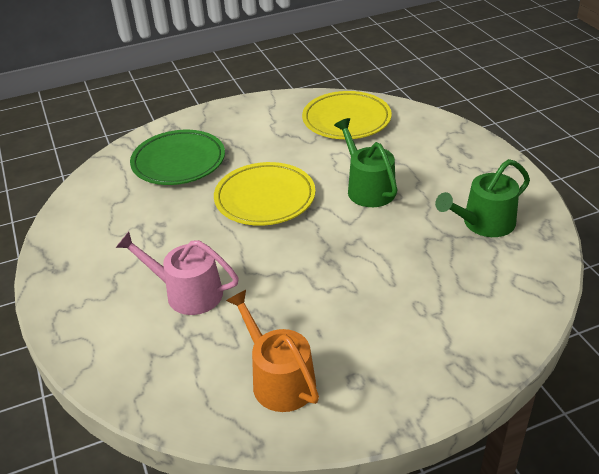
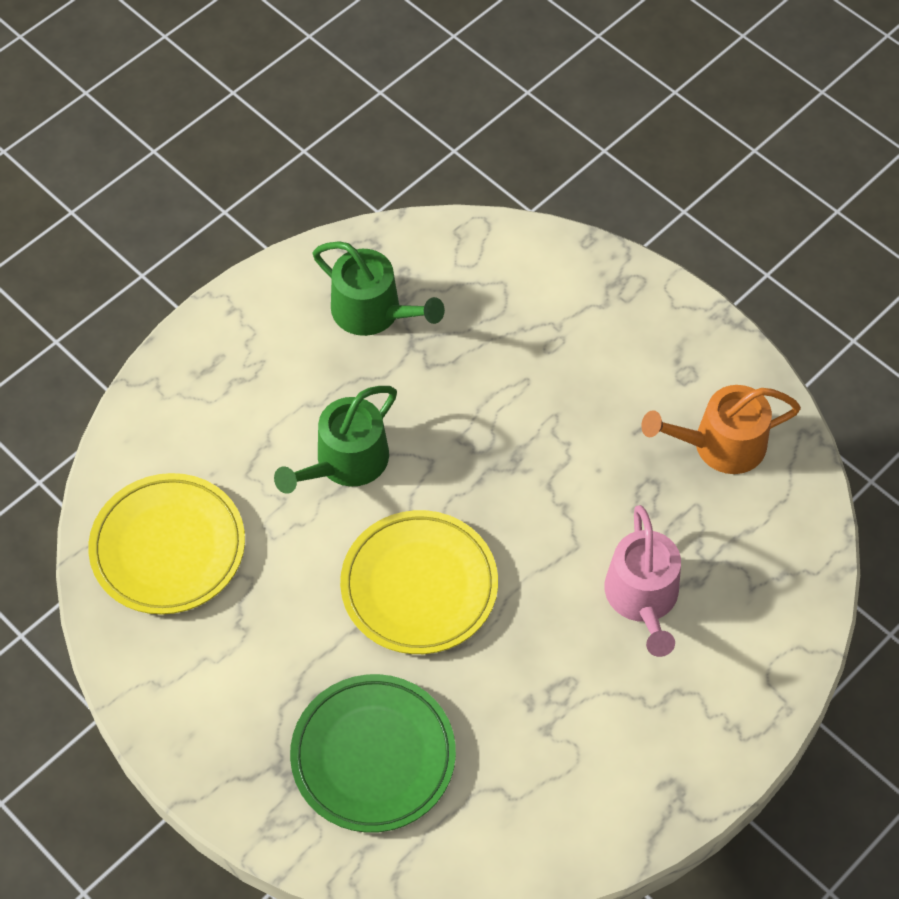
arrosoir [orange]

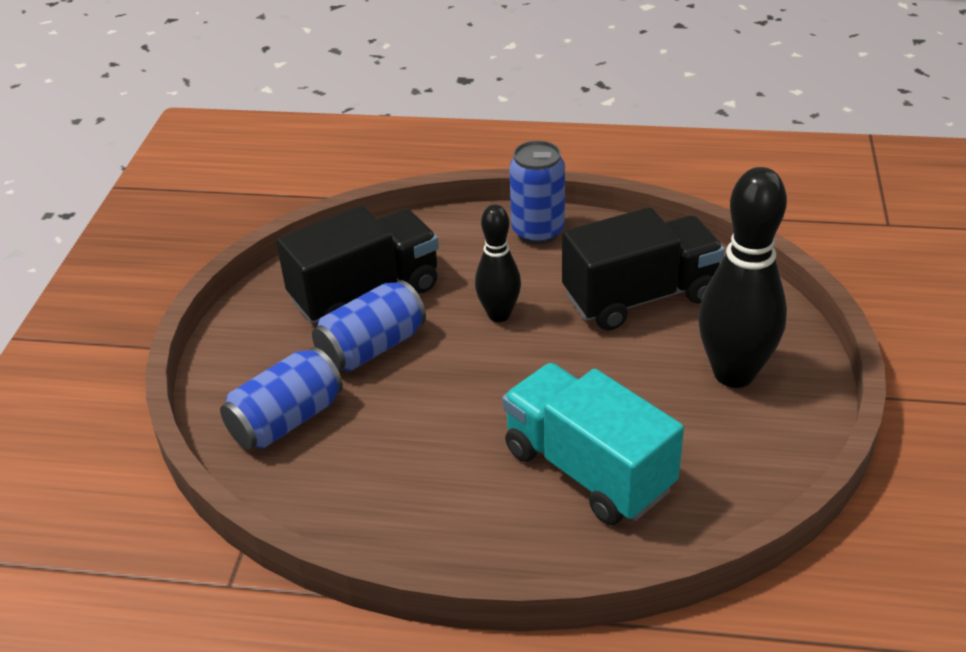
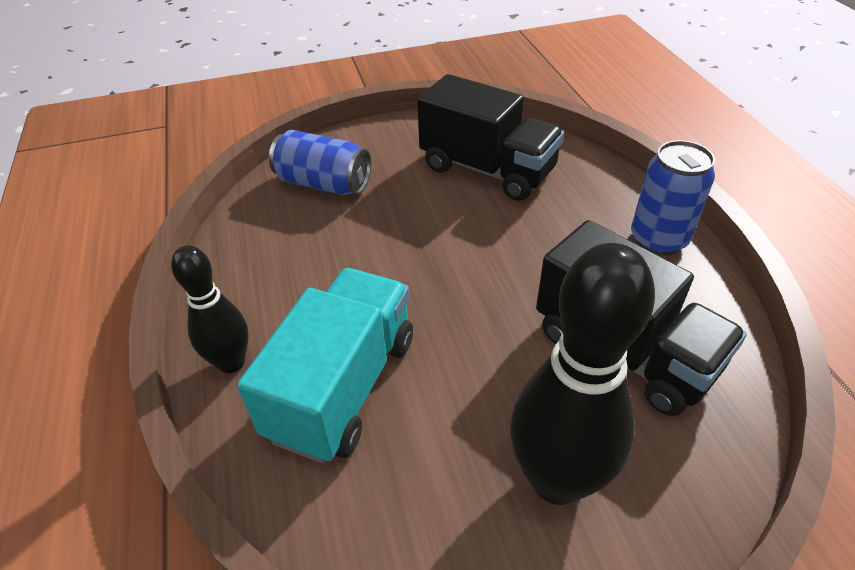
quille [noir] (no. 1 from left); canette [bleu] (no. 2 from left in the first image)

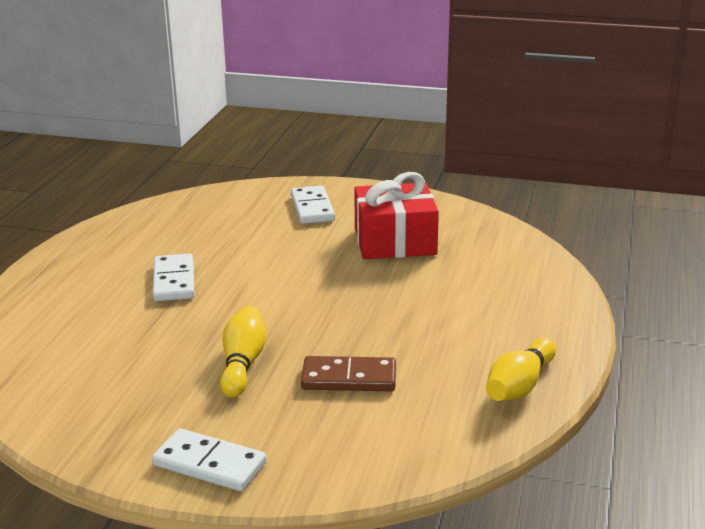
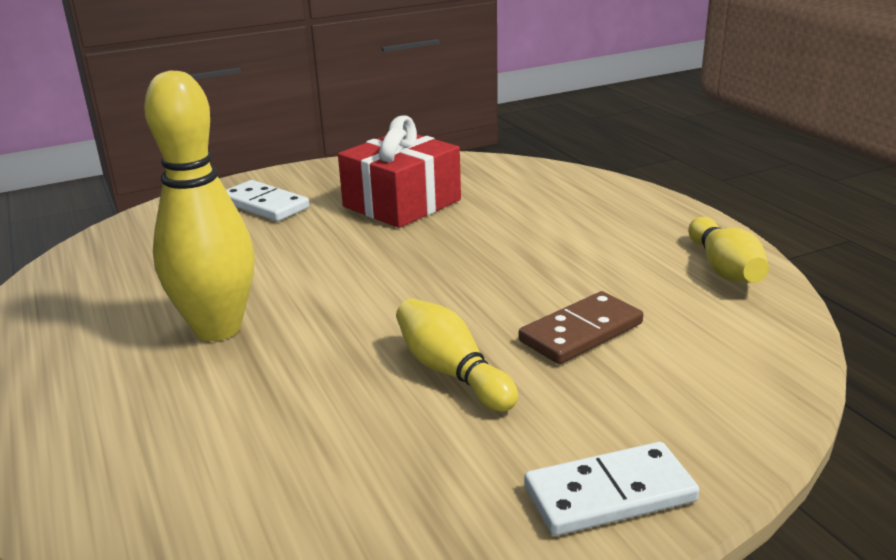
quille [jaune] (no. 1 from left)

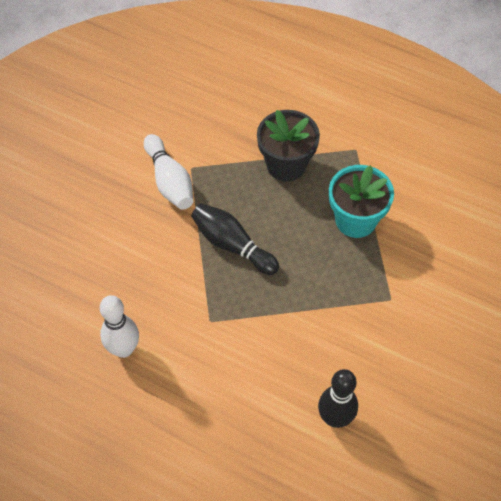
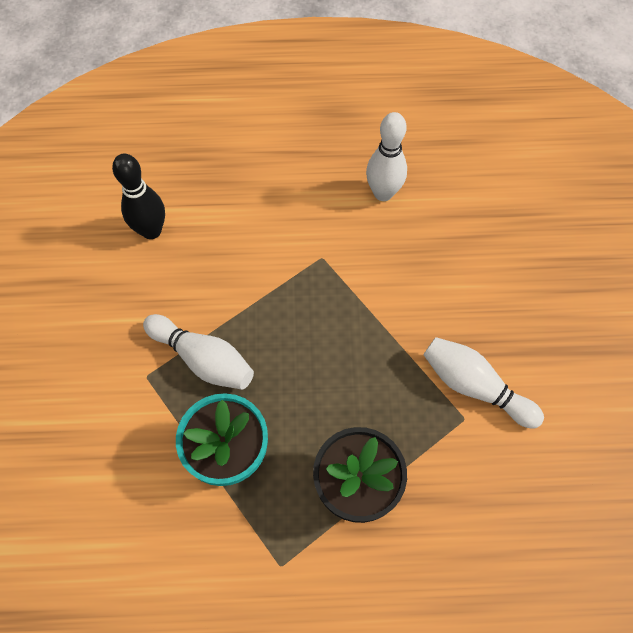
quille [noir] (no. 1 from left in the first image); quille [blanc] (no. 1 from left)

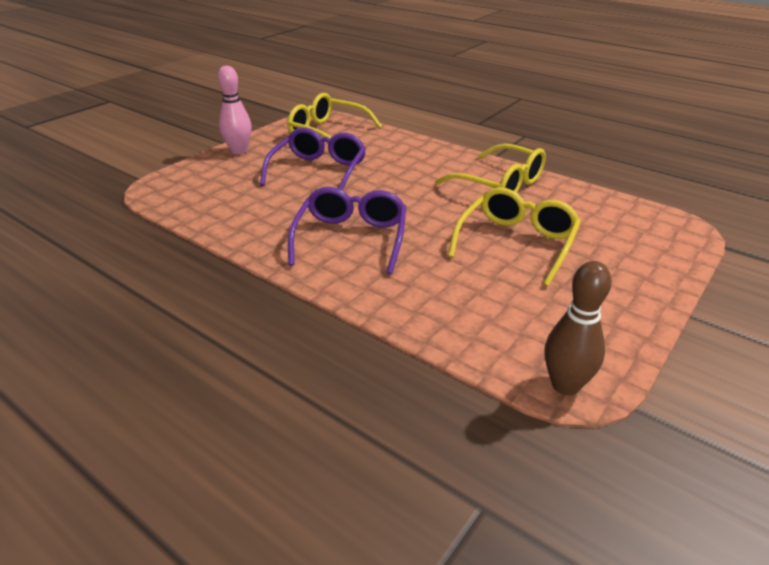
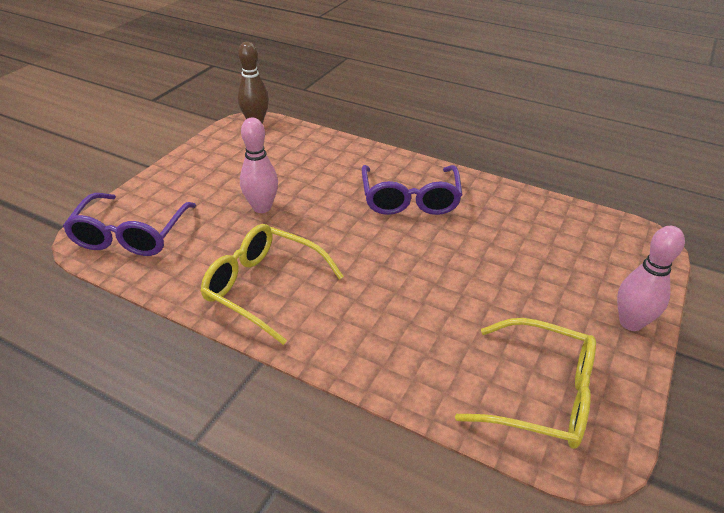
lunettes [violet] (no. 1 from left); quille [rose] (no. 1 from left)

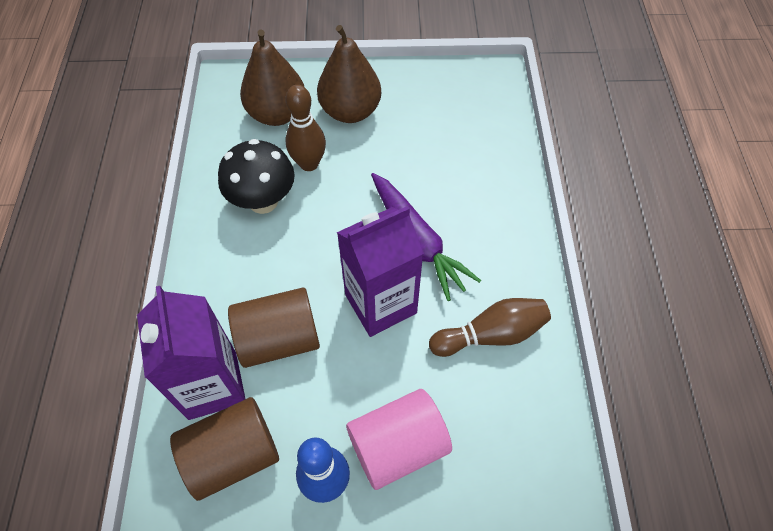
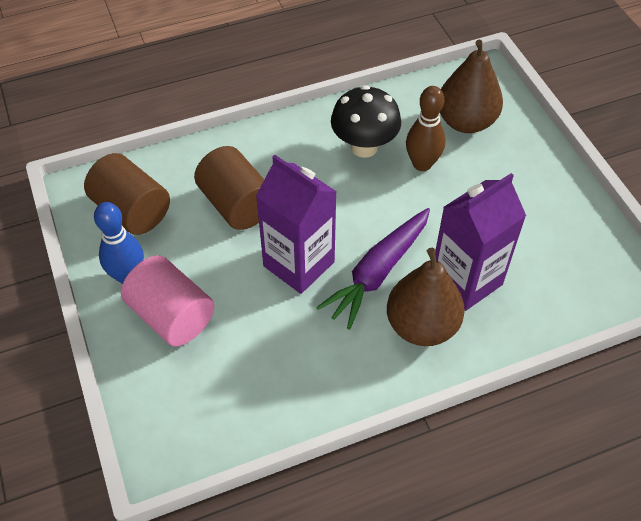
poire [marron] (no. 1 from left); brique de lait [violet] (no. 2 from left); quille [marron] (no. 2 from left in the first image)

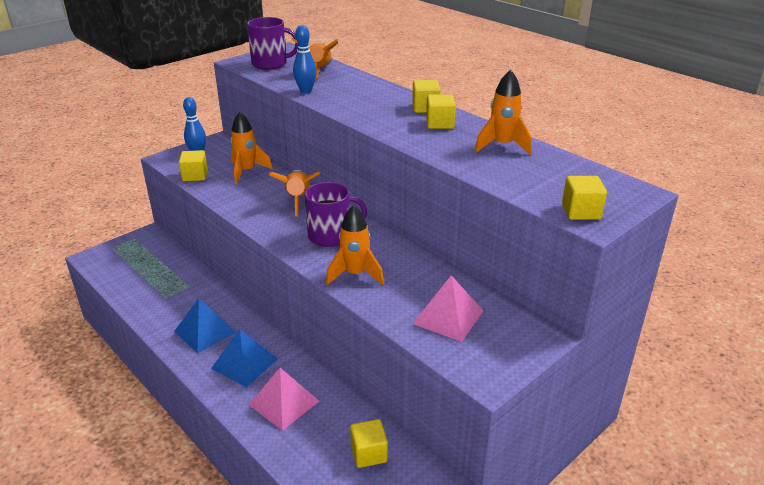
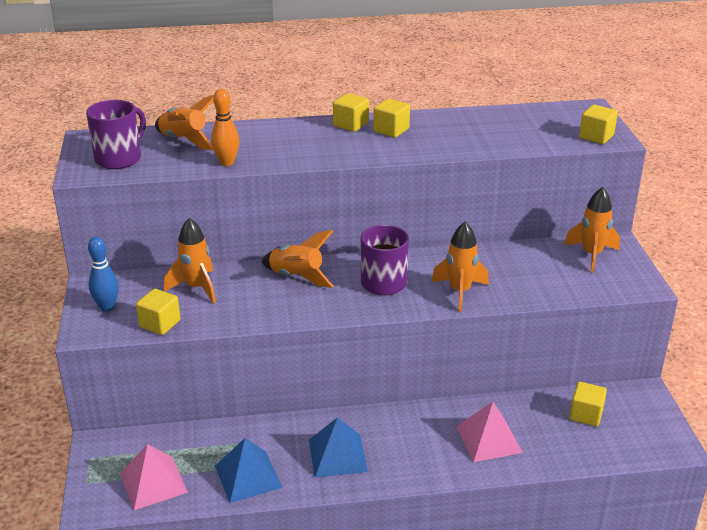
quille [orange]; fusée [orange] (no. 5 from left); pyramide [rose] (no. 1 from left); pyramide [bleu] (no. 1 from left)

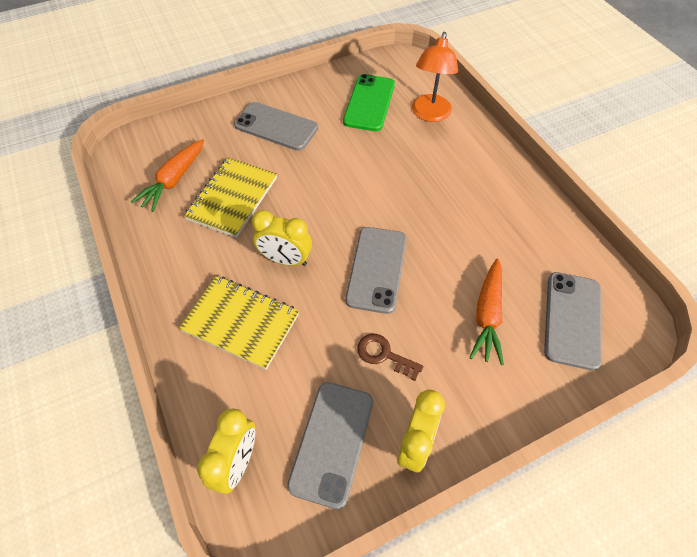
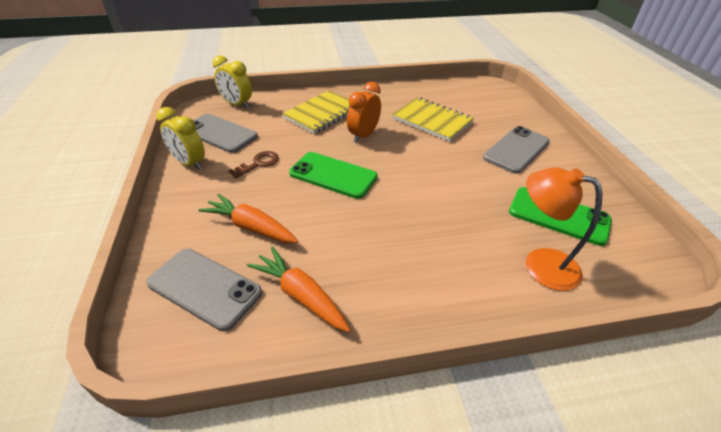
carotte [orange] (no. 2 from left); réveil [orange]; téléphone [vert] (no. 1 from left)

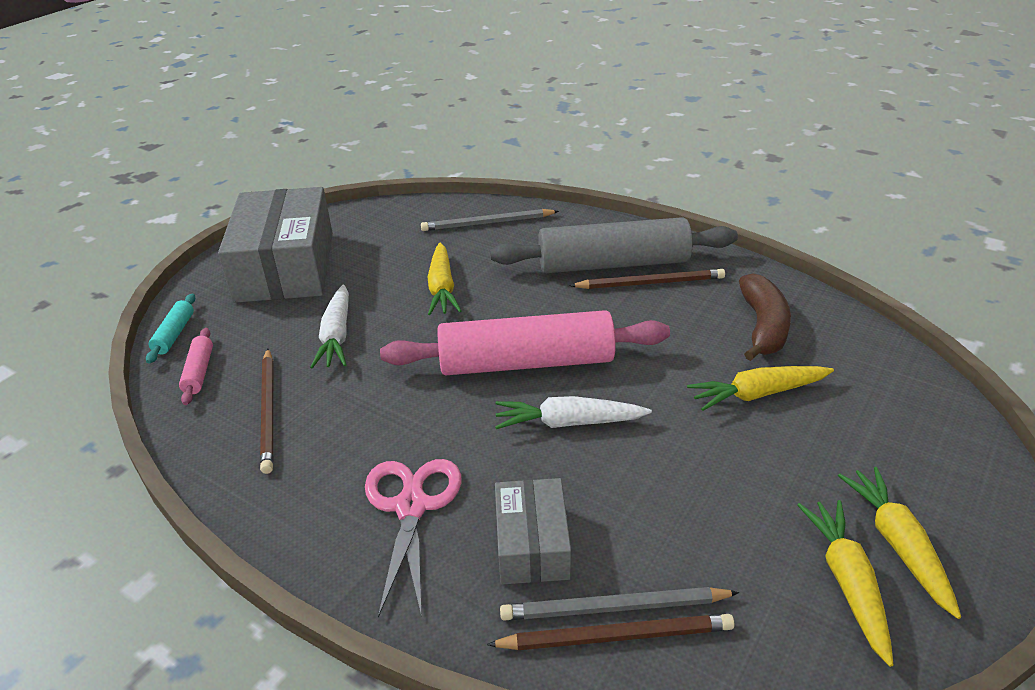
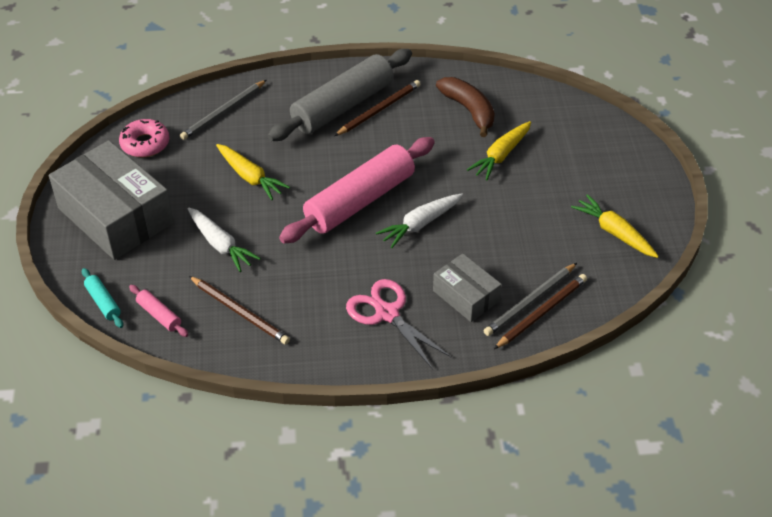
carotte [jaune] (no. 4 from left in the first image); beignet [rose]

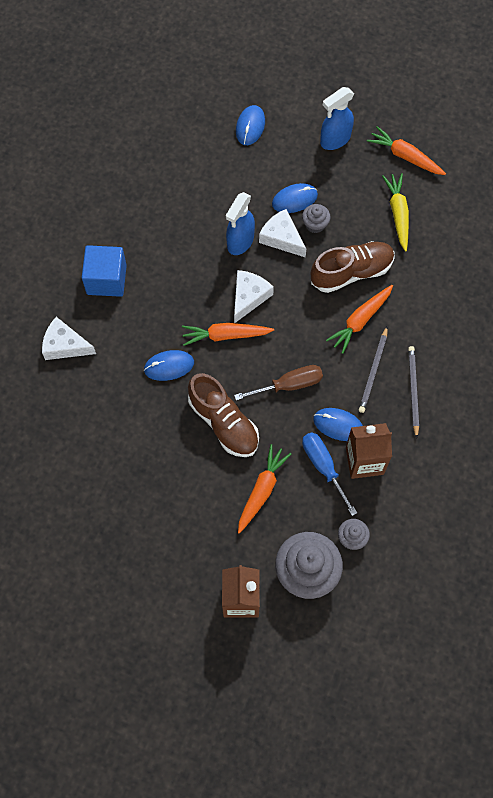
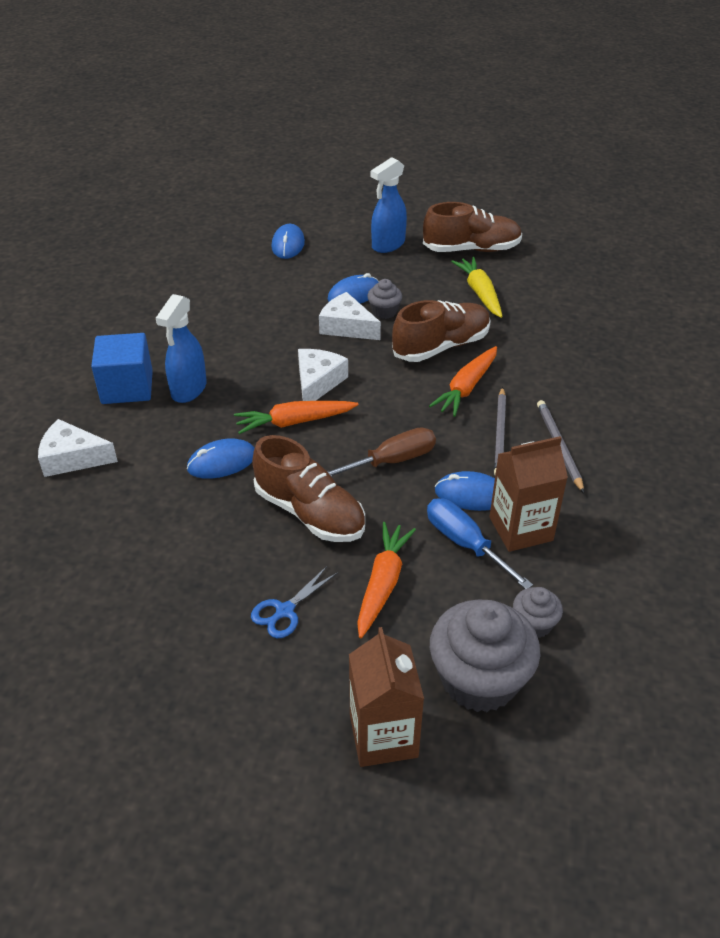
chaussure [marron] (no. 3 from left); vaporisateur [bleu] (no. 1 from left); ciseaux [bleu]

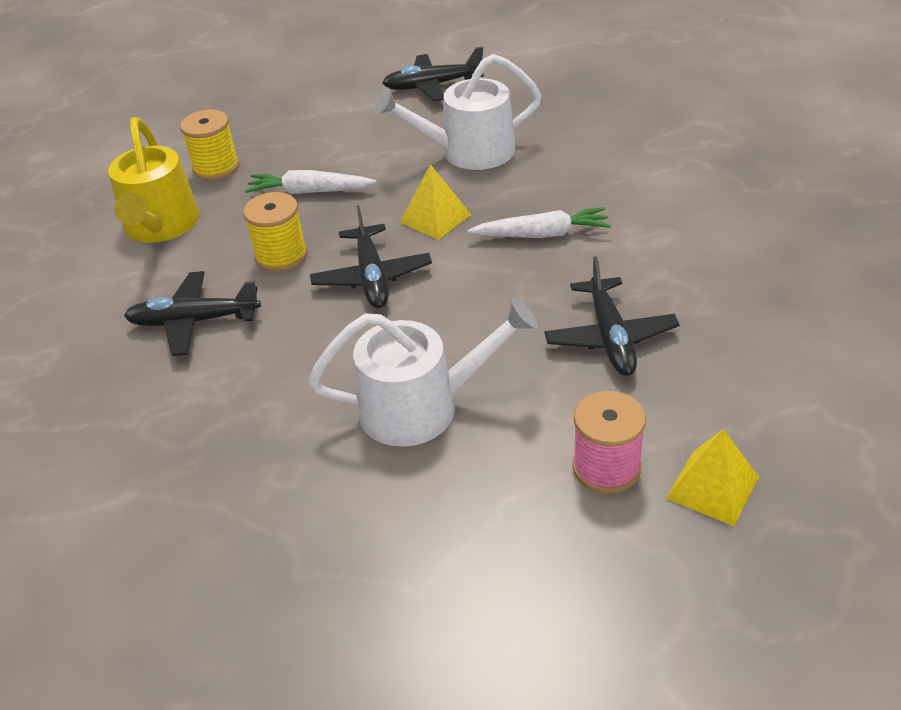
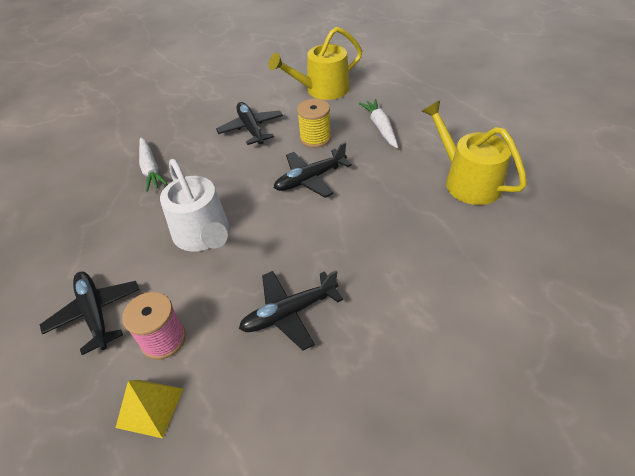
avion [noir] (no. 1 from left); arrosoir [jaune] (no. 2 from left); bobine [jaune] (no. 1 from left in the first image); pyramide [jaune] (no. 1 from left in the first image); carotte [blanc] (no. 1 from left)

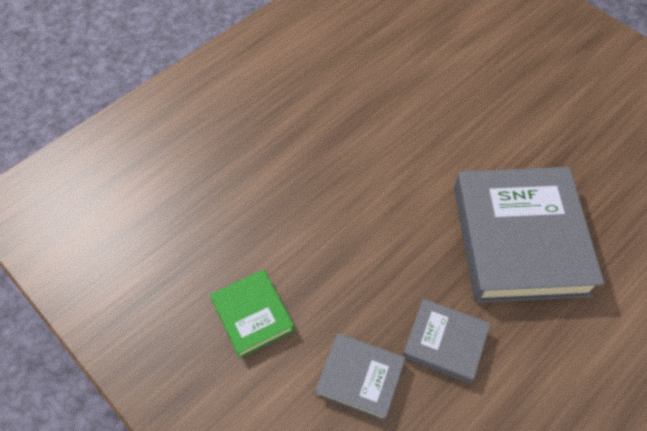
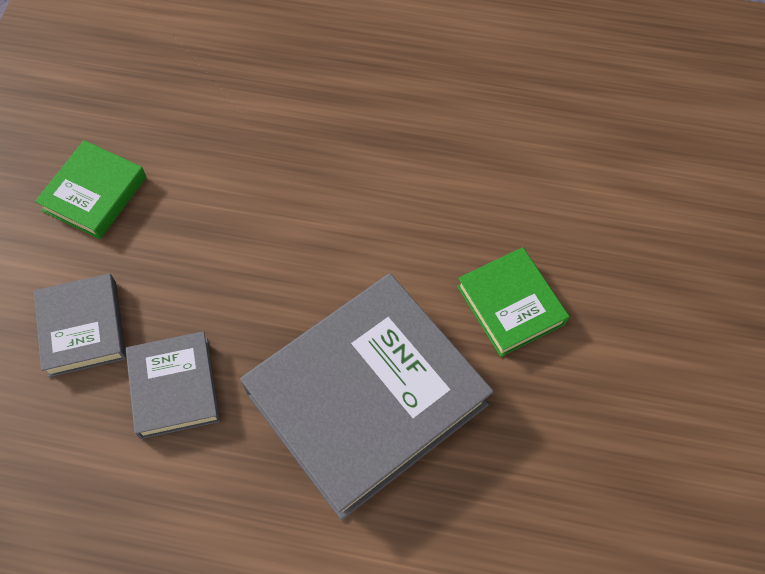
livre [vert] (no. 2 from left)

